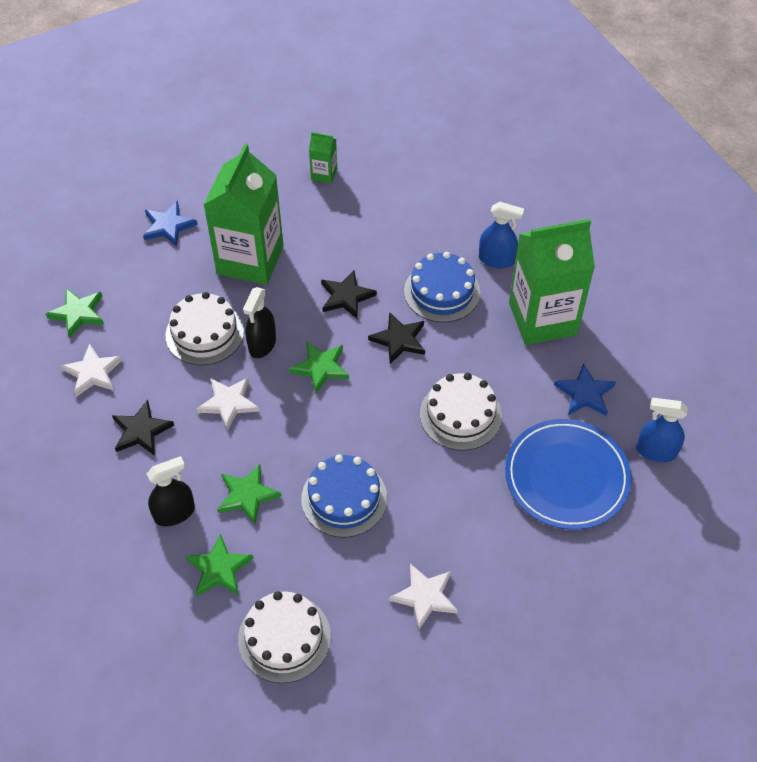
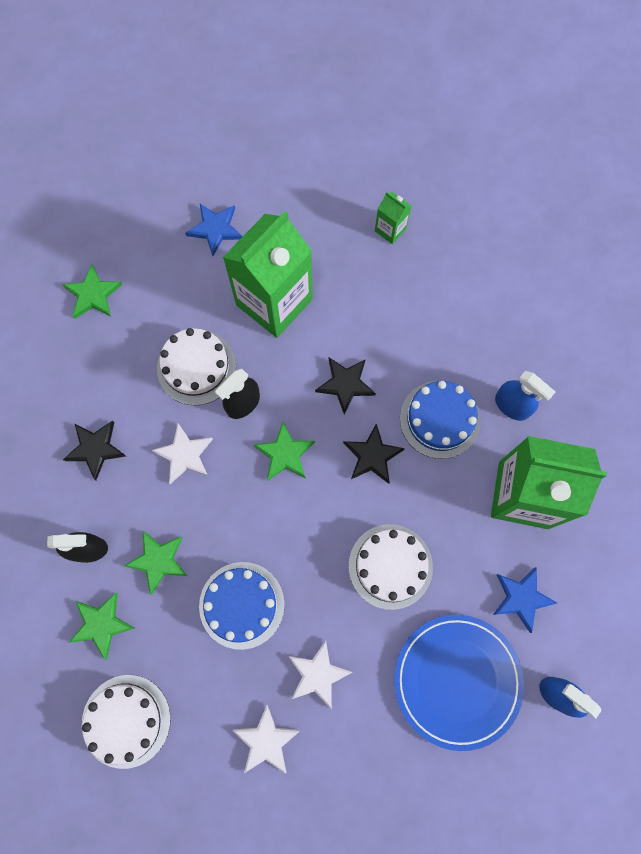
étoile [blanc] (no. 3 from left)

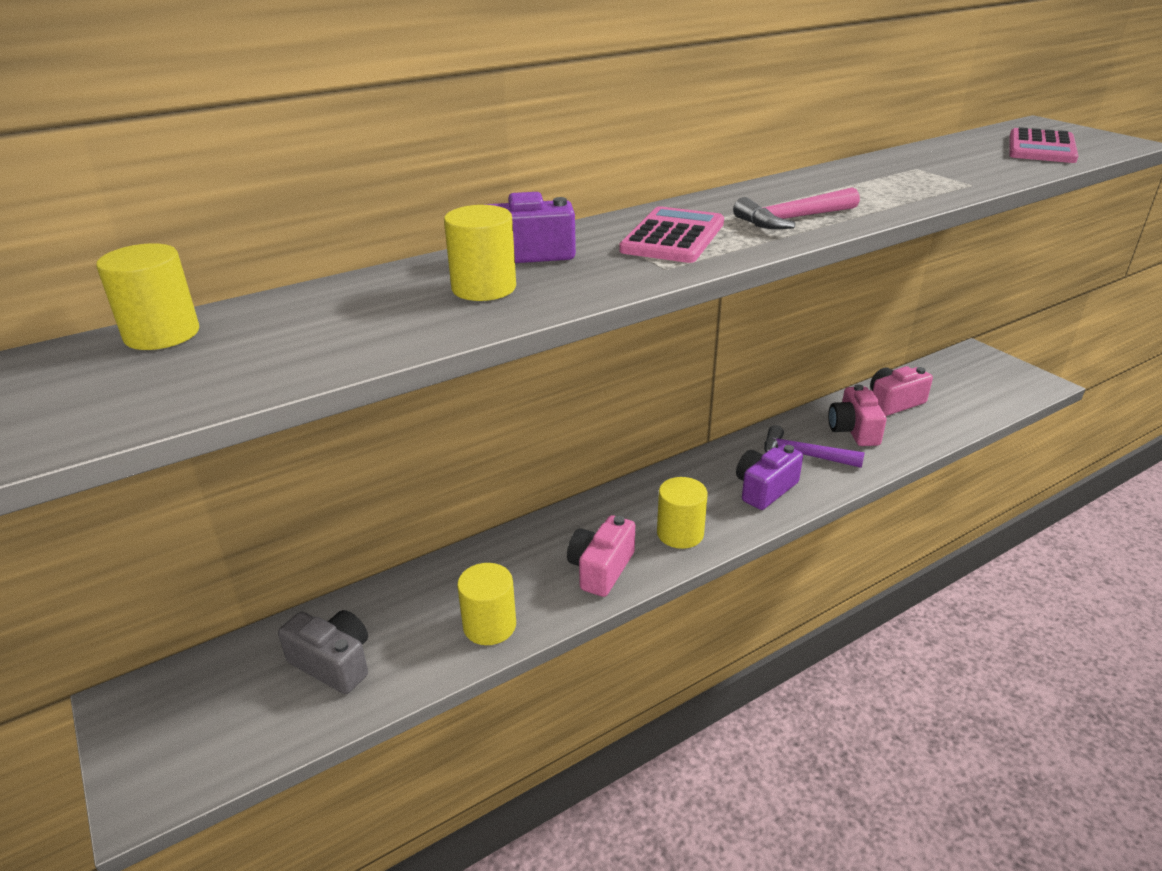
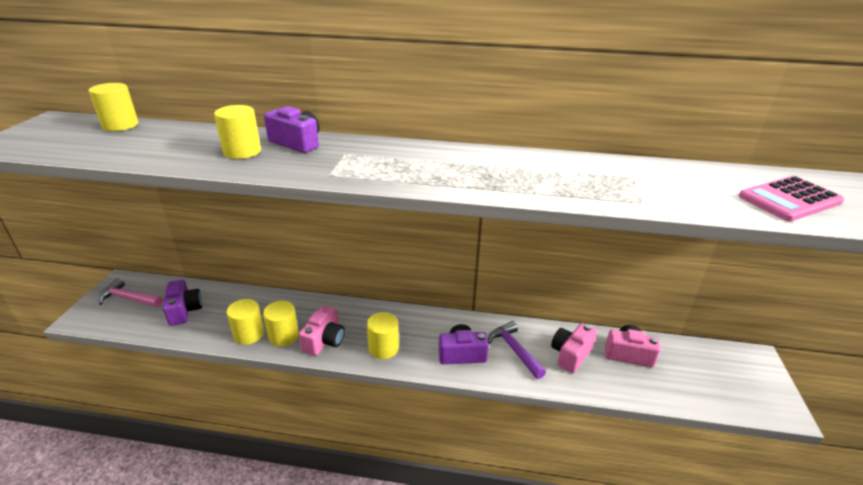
marteau [rose]; calculatrice [rose] (no. 1 from left in the first image); appareil photo [rose] (no. 1 from left); appareil photo [violet] (no. 1 from left); cylindre [jaune] (no. 4 from left)

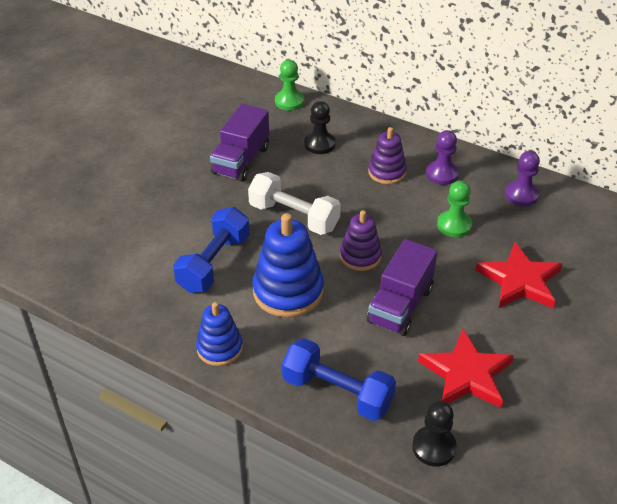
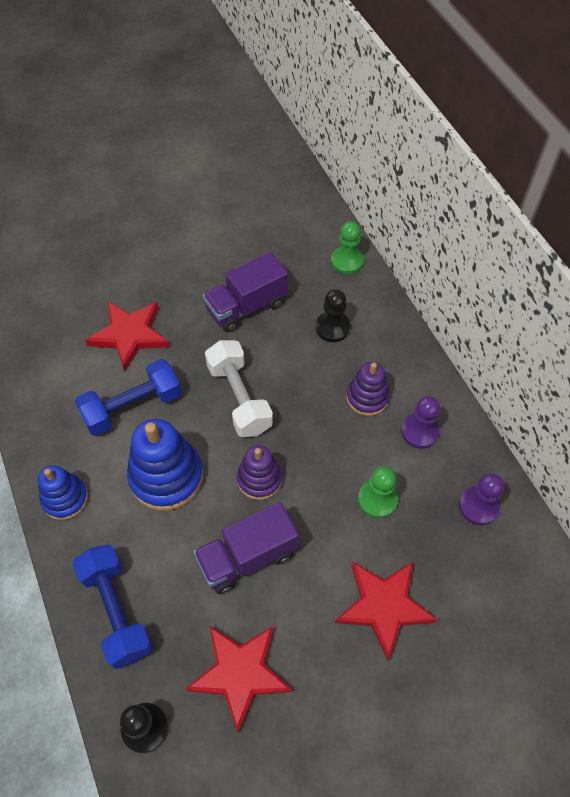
étoile [rouge] (no. 1 from left)

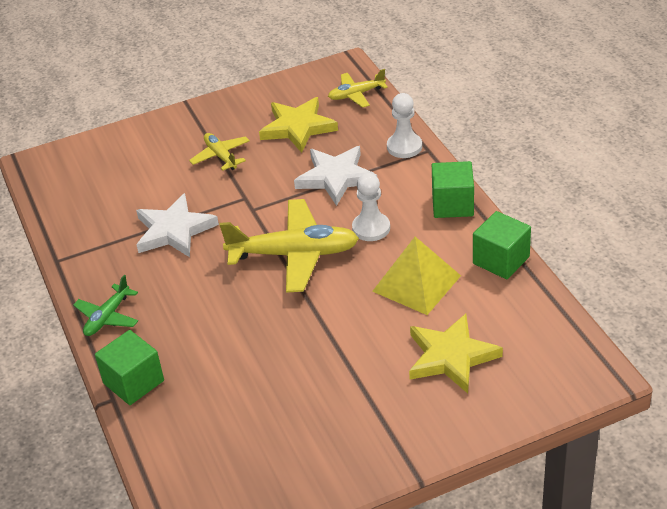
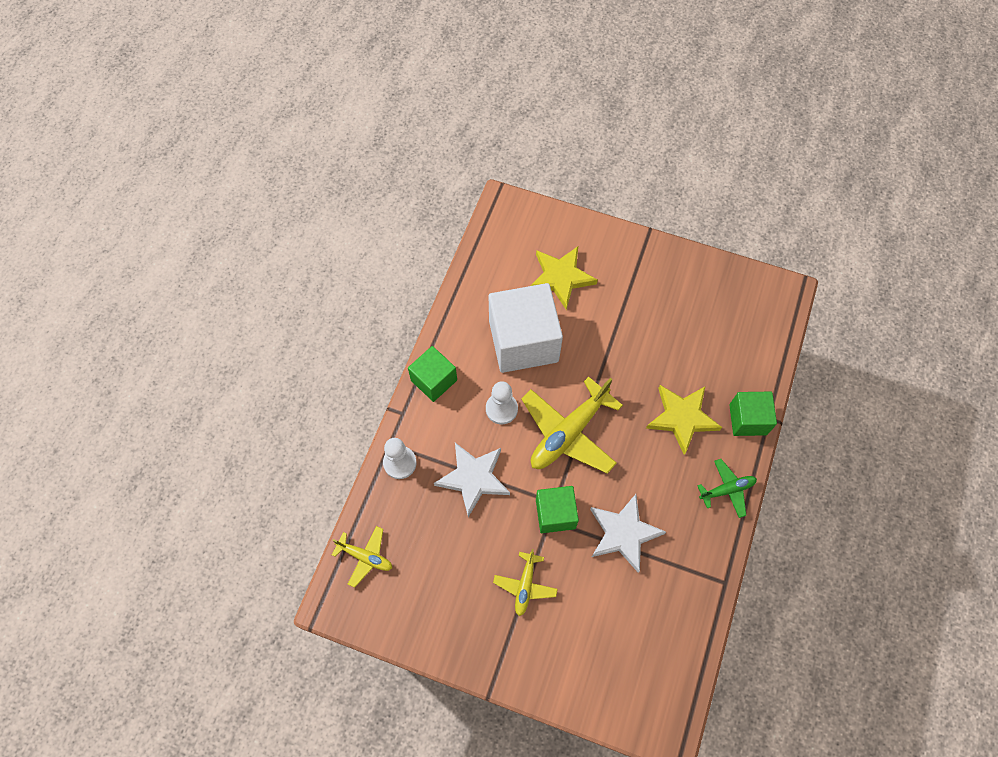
étoile [jaune] (no. 2 from left); avion [jaune] (no. 3 from left); cube [vert] (no. 2 from left); cube [blanc]

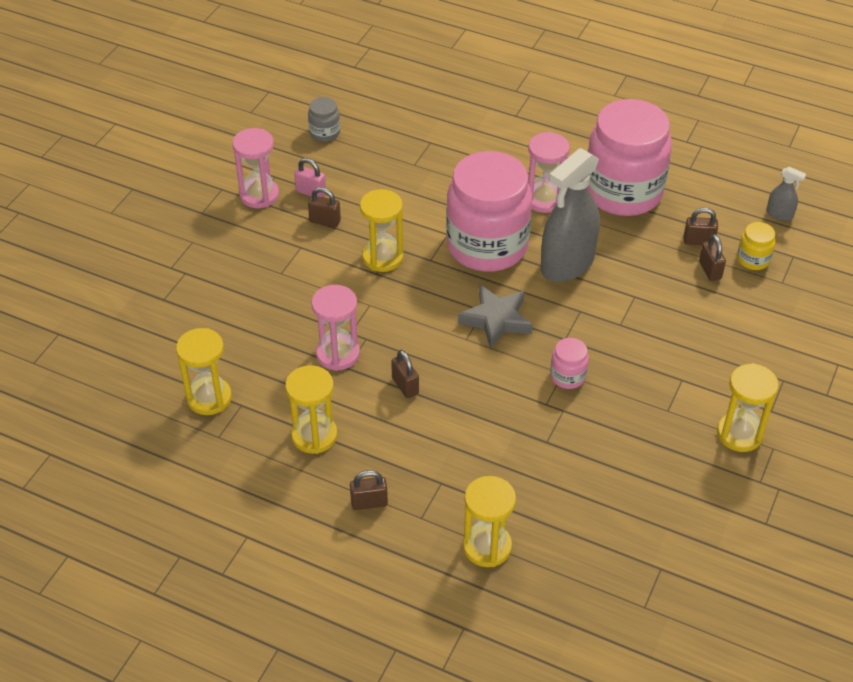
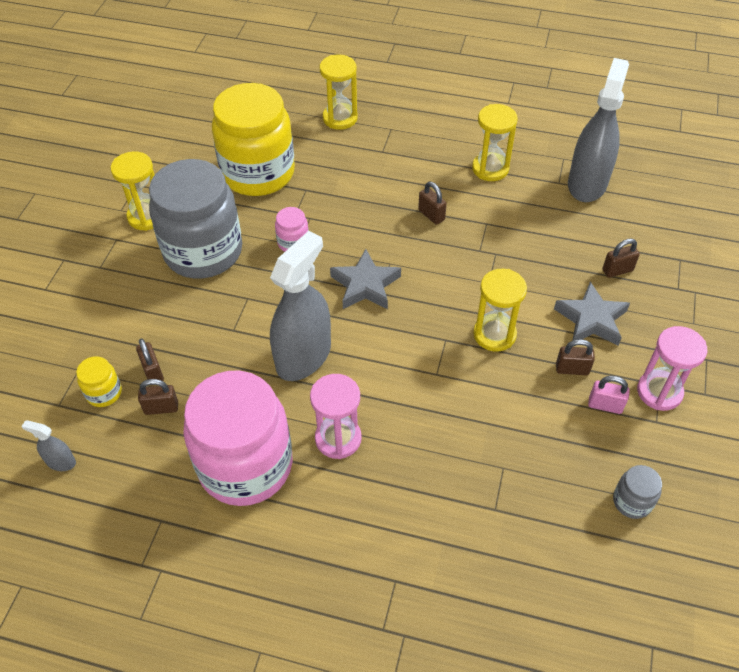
bocal [rose] (no. 1 from left in the first image); sablier [rose] (no. 2 from left in the first image); vaporisateur [gris] (no. 3 from left); cadenas [marron] (no. 5 from left); bocal [jaune] (no. 2 from left); bocal [gris] (no. 1 from left); étoile [gris] (no. 2 from left)

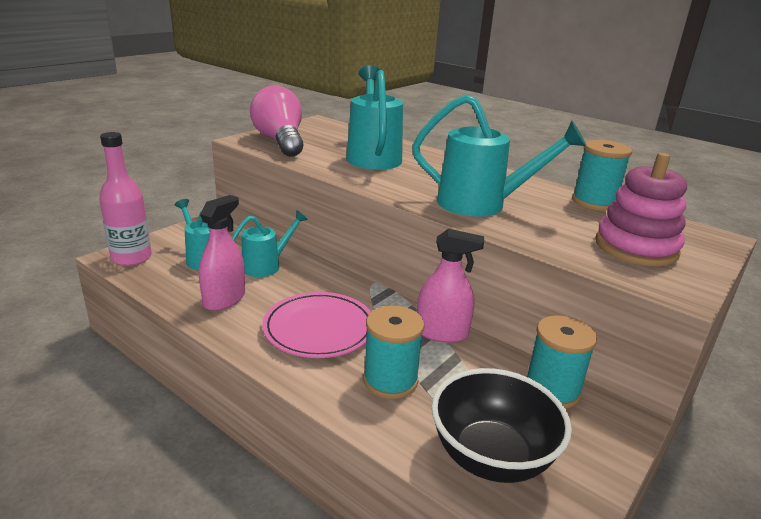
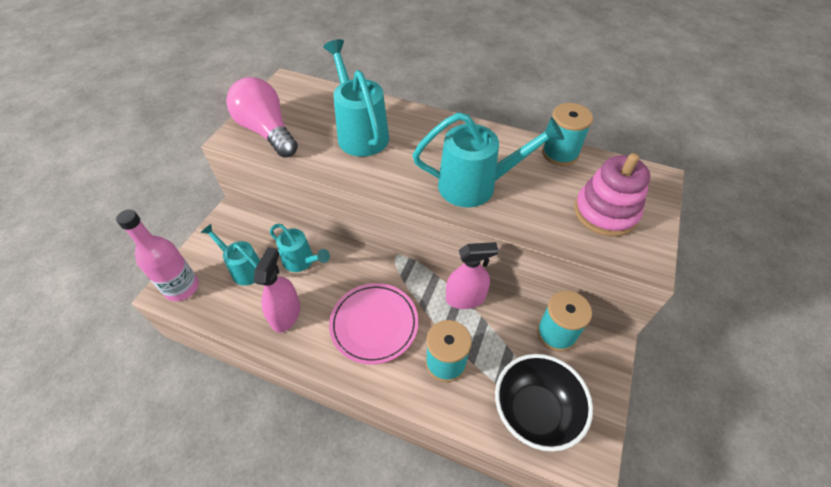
arrosoir [turquoise] (no. 2 from left)

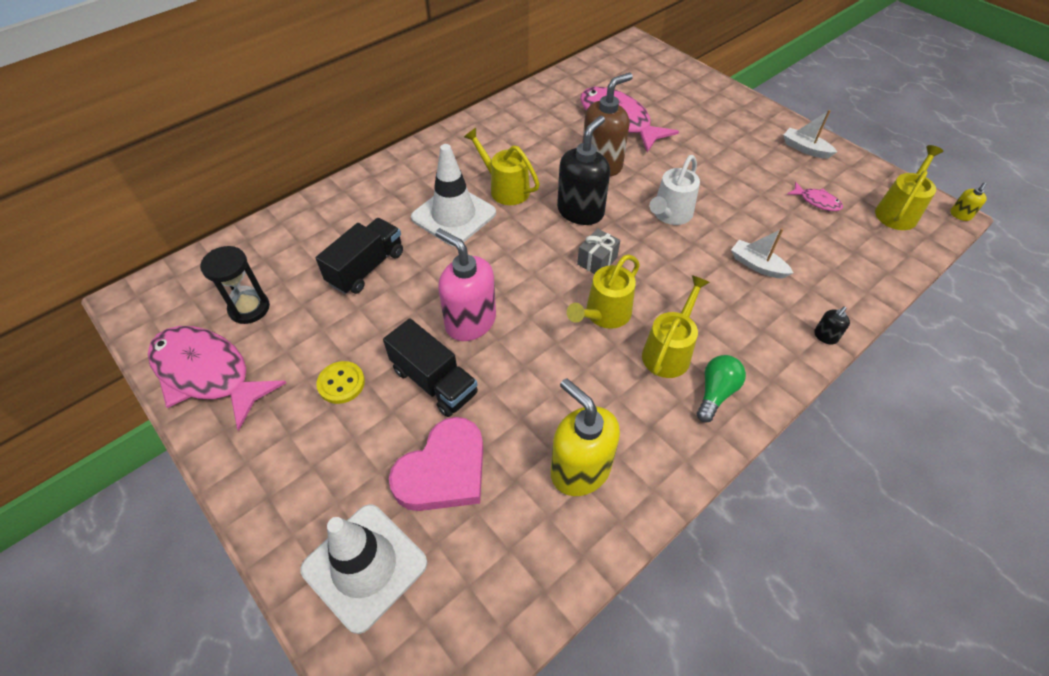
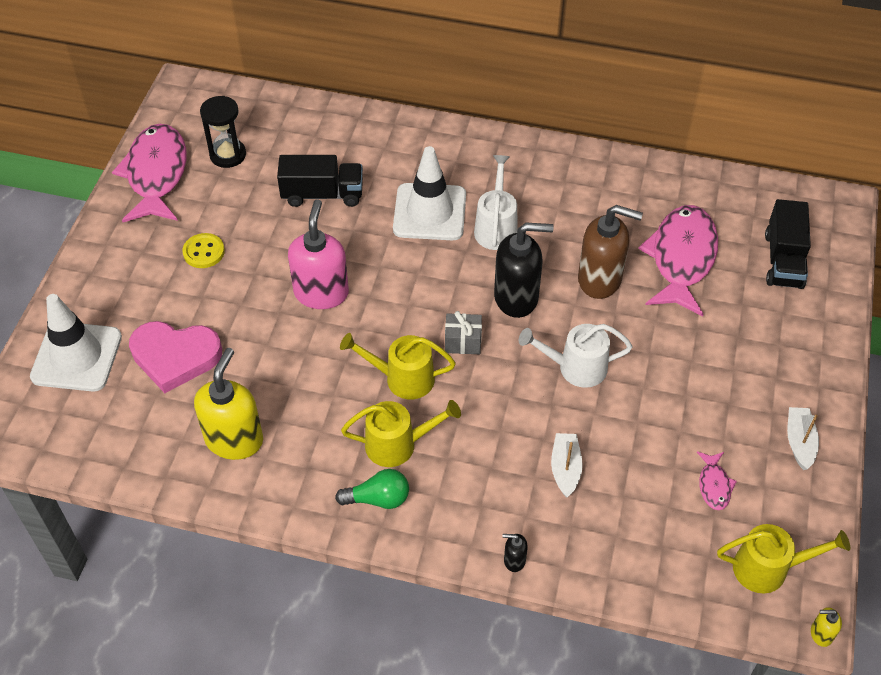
arrosoir [blanc] (no. 1 from left); camion [noir] (no. 2 from left)

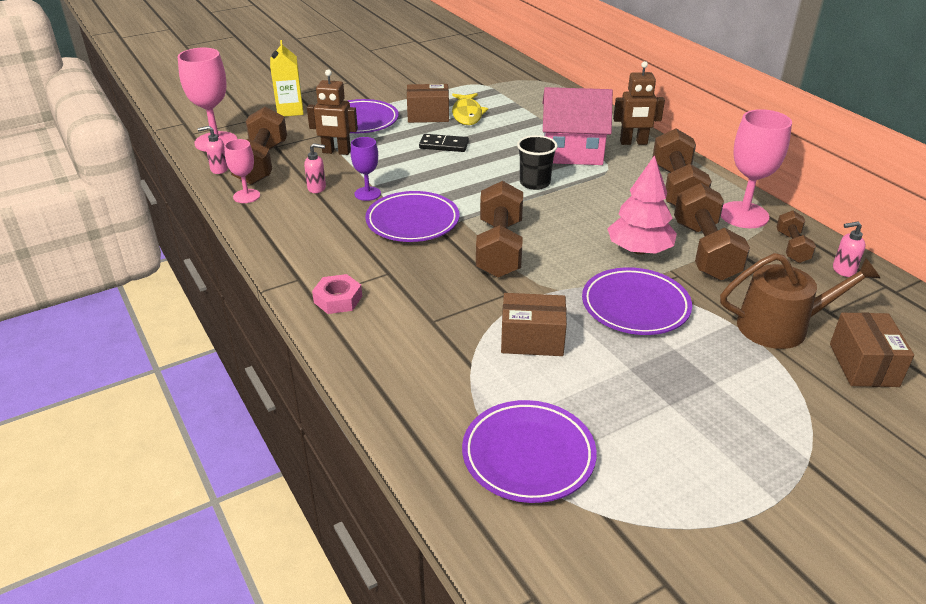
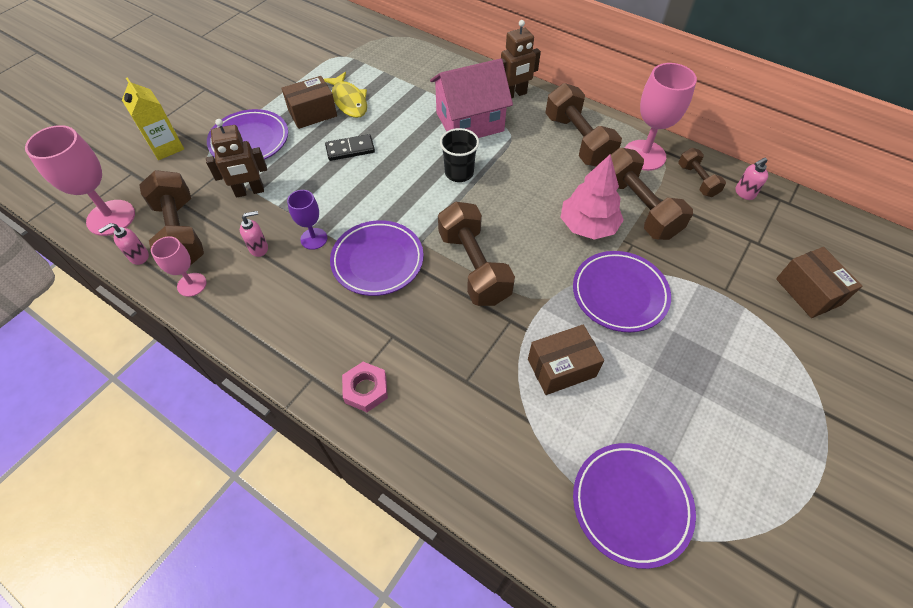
arrosoir [marron]

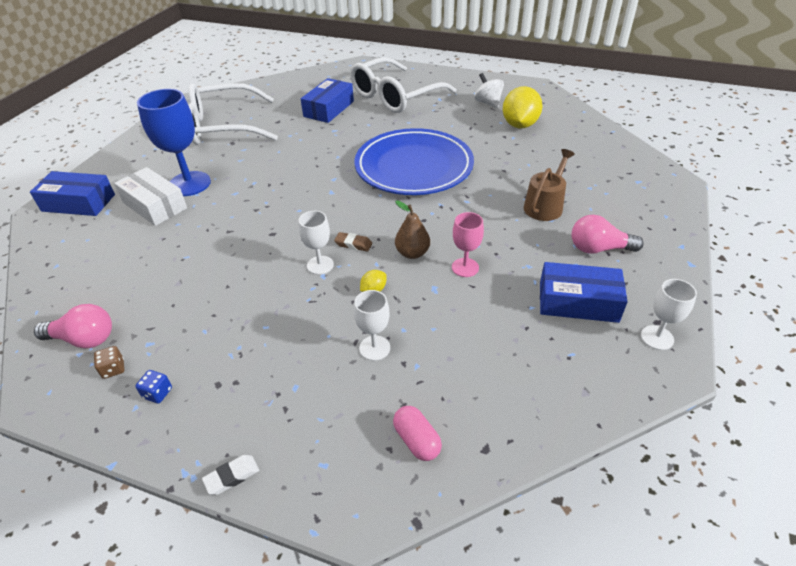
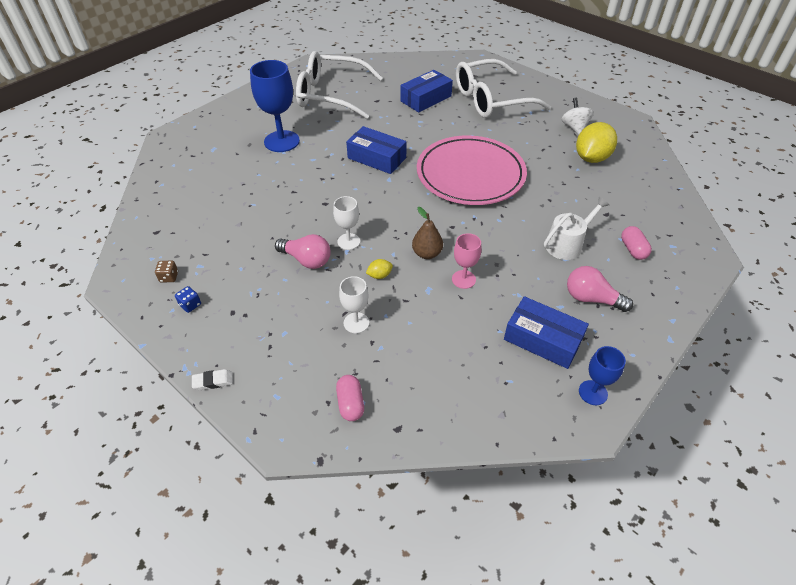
assiette [rose]; arrosoir [blanc]; boîte [blanc]; boîte [bleu] (no. 1 from left); gomme [marron]; verre à pied [bleu] (no. 2 from left); ampoule [rose] (no. 1 from left); gélule [rose] (no. 2 from left)

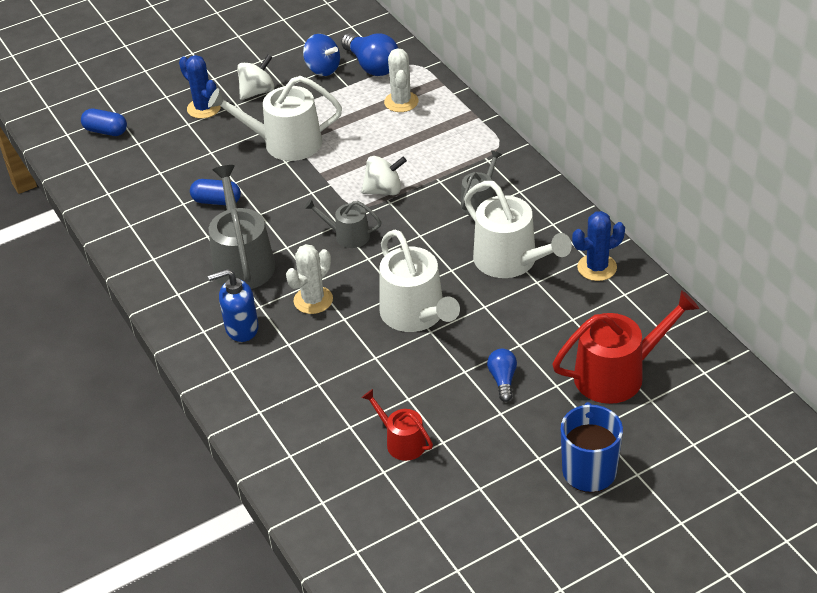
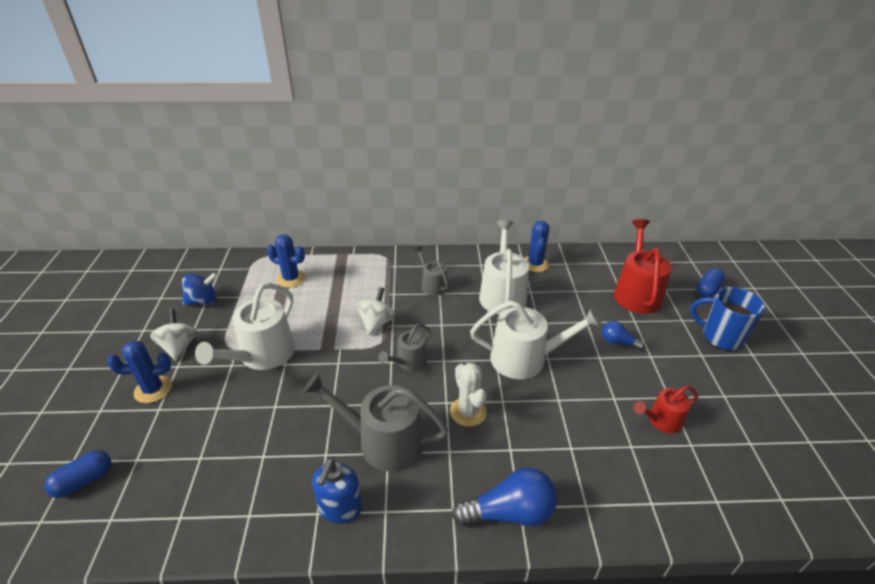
ampoule [bleu] (no. 1 from left); cactus [bleu] (no. 2 from left); gélule [bleu] (no. 2 from left); arrosoir [blanc] (no. 2 from left); distributeur de savon [bleu]

